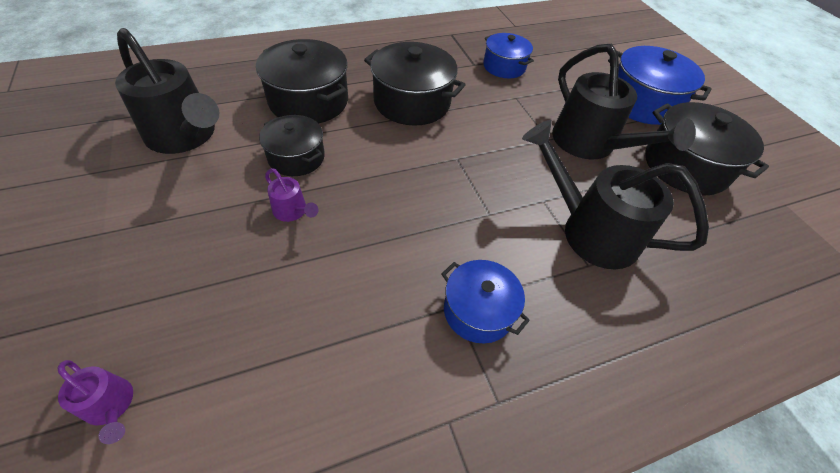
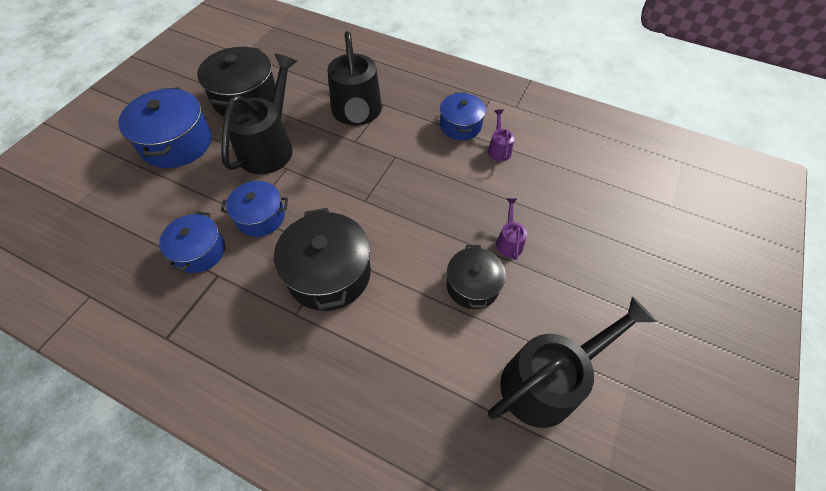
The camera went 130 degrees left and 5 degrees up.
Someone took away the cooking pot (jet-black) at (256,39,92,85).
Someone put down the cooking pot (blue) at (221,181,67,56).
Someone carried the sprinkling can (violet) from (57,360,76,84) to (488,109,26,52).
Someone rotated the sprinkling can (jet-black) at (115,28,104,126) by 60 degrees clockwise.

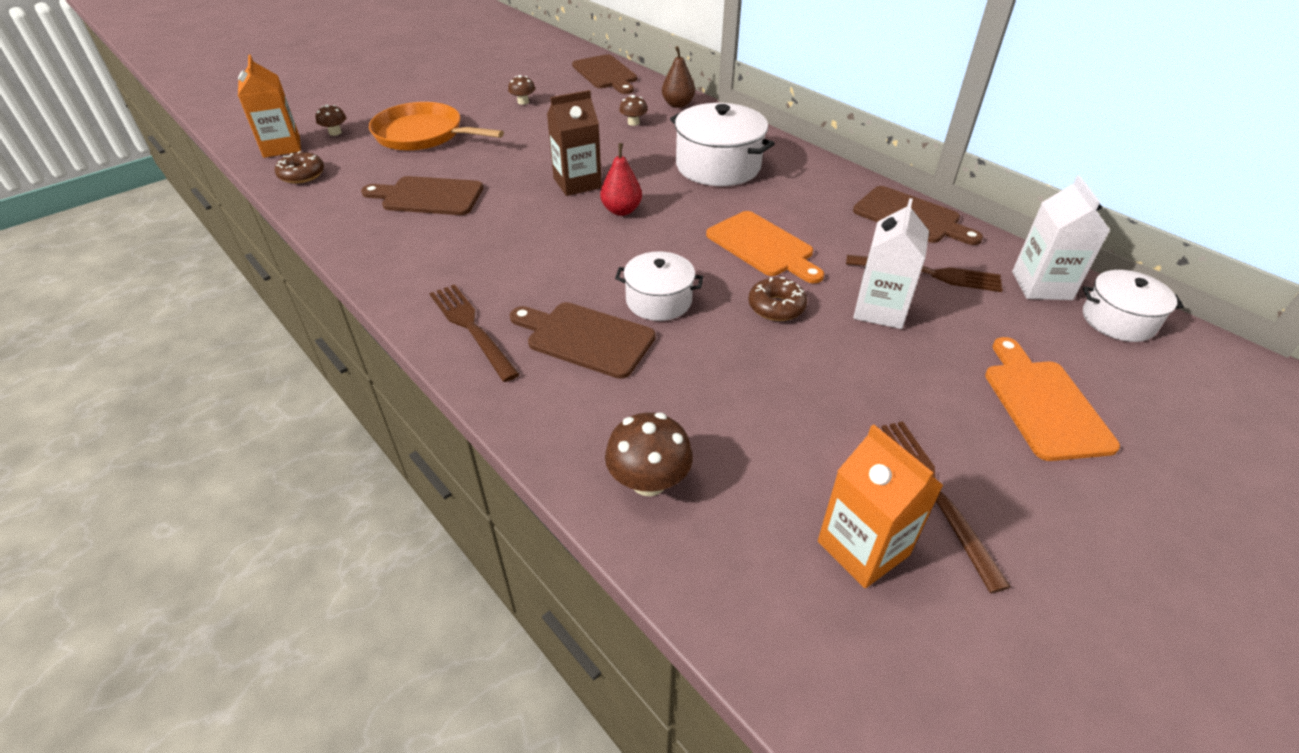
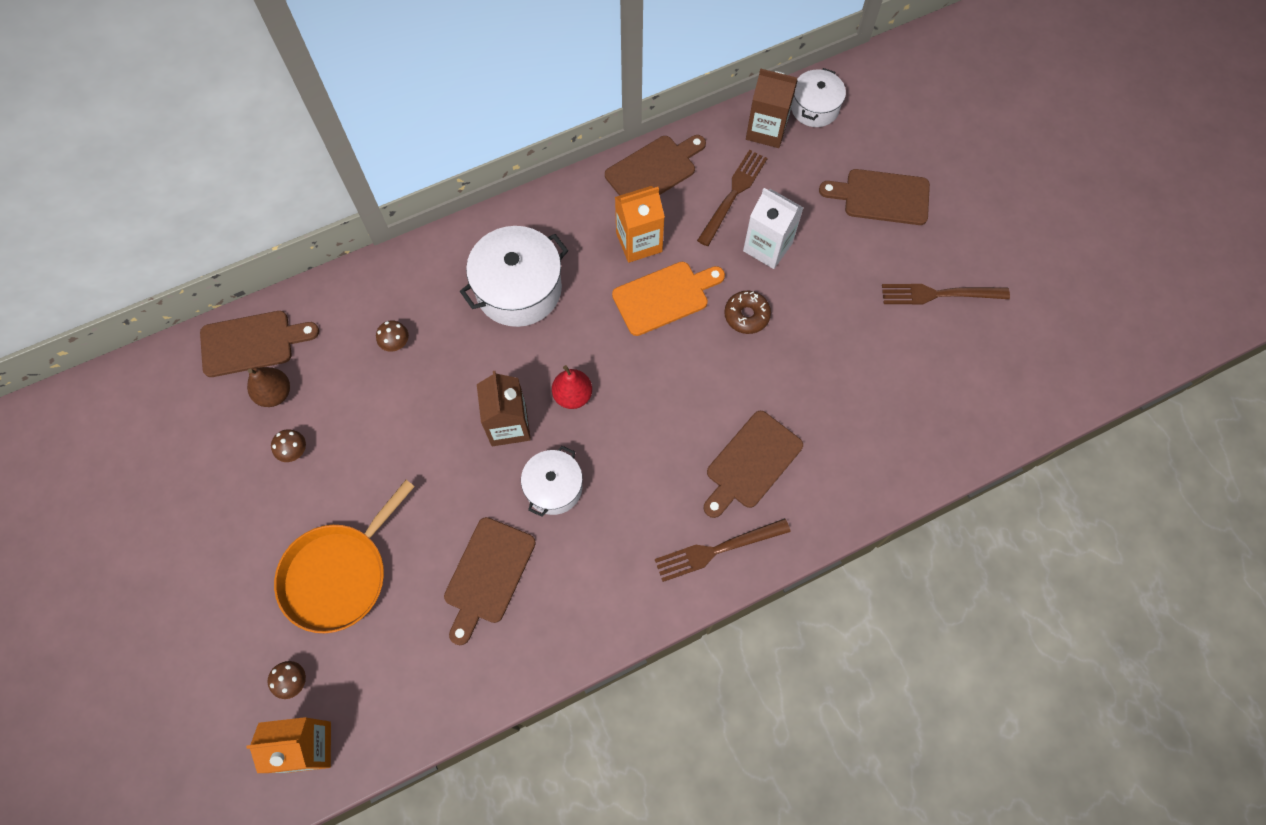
The camera went 75 degrees left and 25 degrees up.
Someone took away the doughnut (russet) at (275,151,49,33).
Someone took away the toadstool (russet) at (605,412,88,84).
Someone carried the cooking pot (snow-white) from (615,251,88,70) to (521,446,62,71).
Someone carried the pear fruit (russet) from (662,46,33,62) to (247,367,43,40).
Someone carried the milk carton (orange) from (818,424,126,164) to (615,186,50,77).
Someone repainted the cutting board (orange) at (985,337,135,124), which became the cutting board (russet) at (819,169,111,56).
Someone repainted the milk carton (snow-white) at (1012,176,98,124), which became the milk carton (russet) at (746,68,52,80).

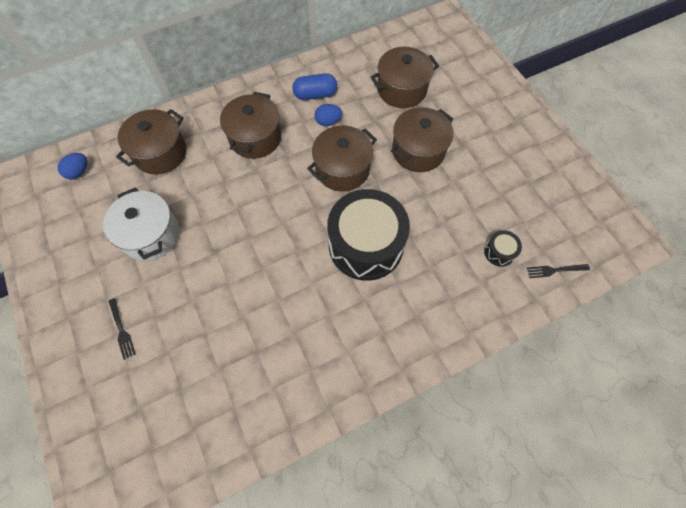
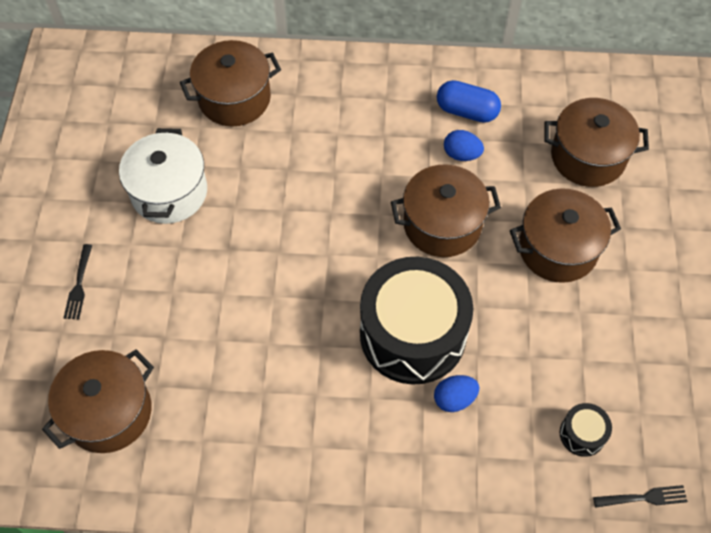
The camera went 30 degrees right and 5 degrees down.
Someone carried the egg (blue) from (57,153,30,26) to (434,375,46,37).
Someone carried the cooking pot (russet) from (220,92,61,67) to (42,349,112,104).
Someone rotated the fork (jet-black) at (527,264,63,14) by 150 degrees clockwise.

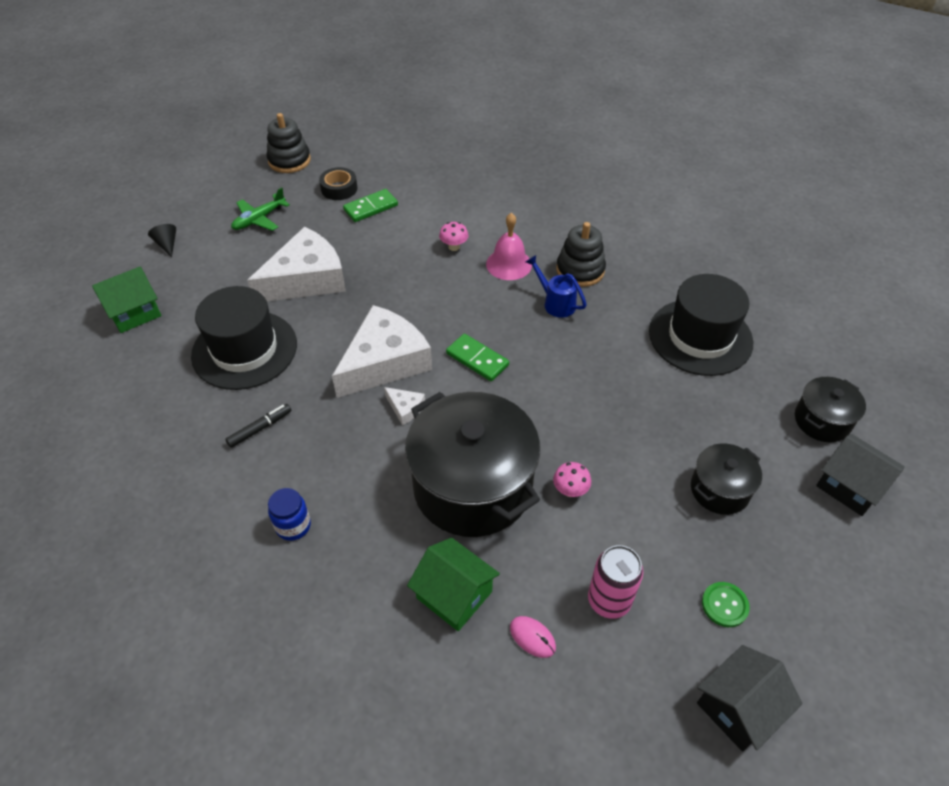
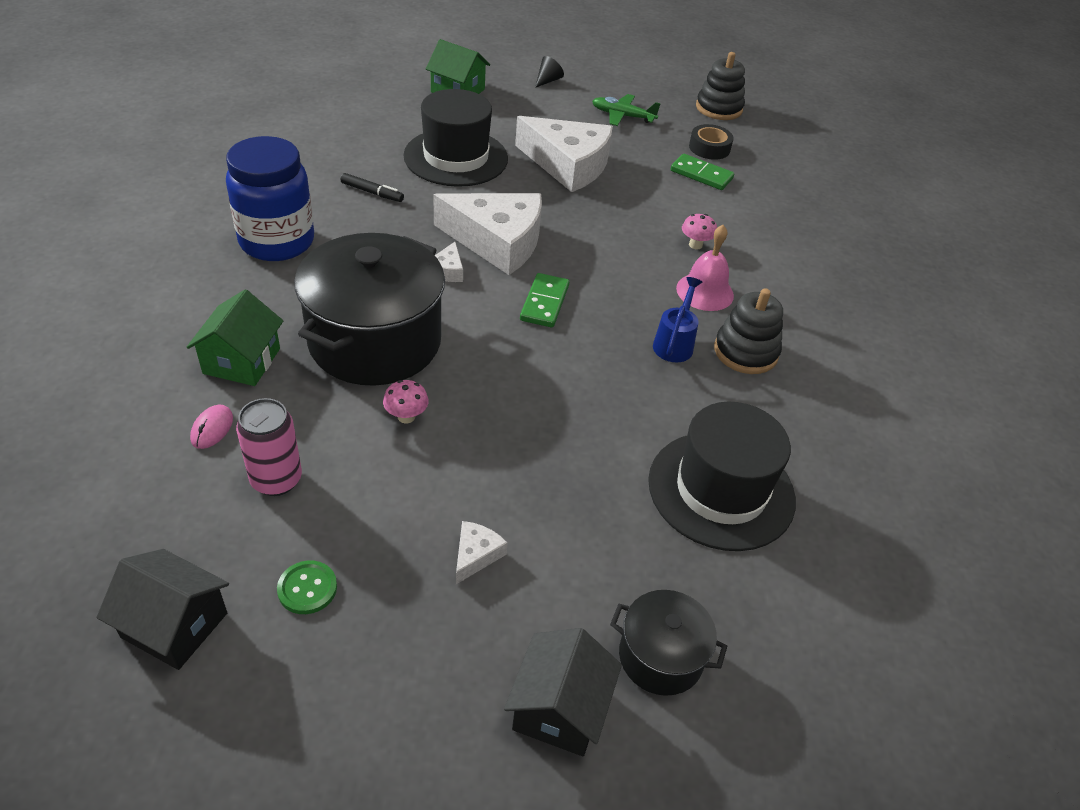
The camera went 60 degrees right and 5 degrees down.
Someone swapped the cooking pot (jet-black) at (691,443,71,72) for the cheese wedge (snow-white) at (456,521,51,63).
Someone scaled the jam jar (blue) at (268,488,43,53) by 2.16.

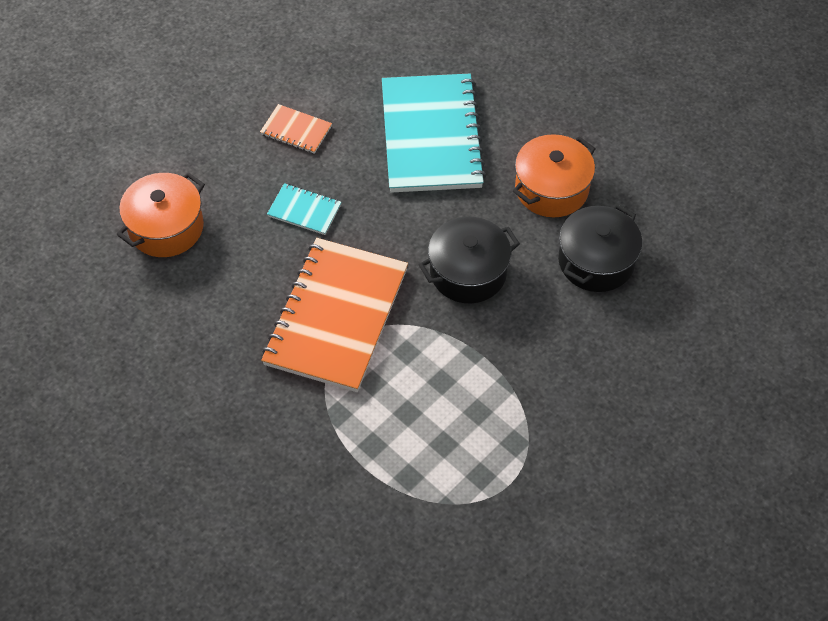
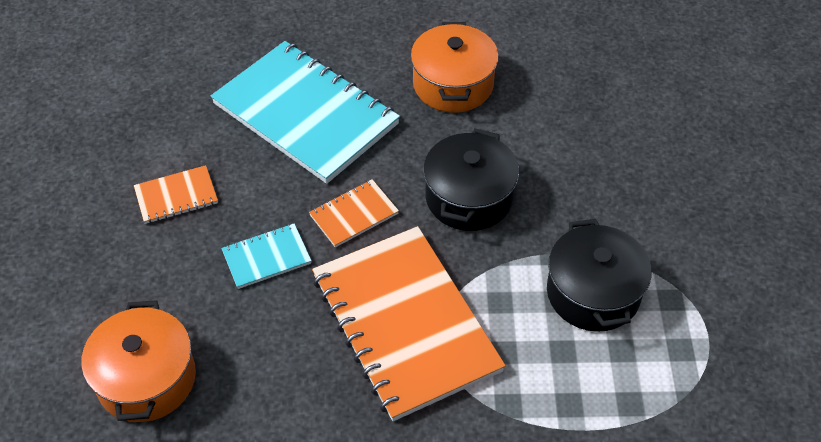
The camera went 45 degrees left and 5 degrees down.
Someone put down the notebook (orange) at (309,179,90,69).
Someone carried the cooking pot (jet-black) from (558,204,84,88) to (547,219,105,113).

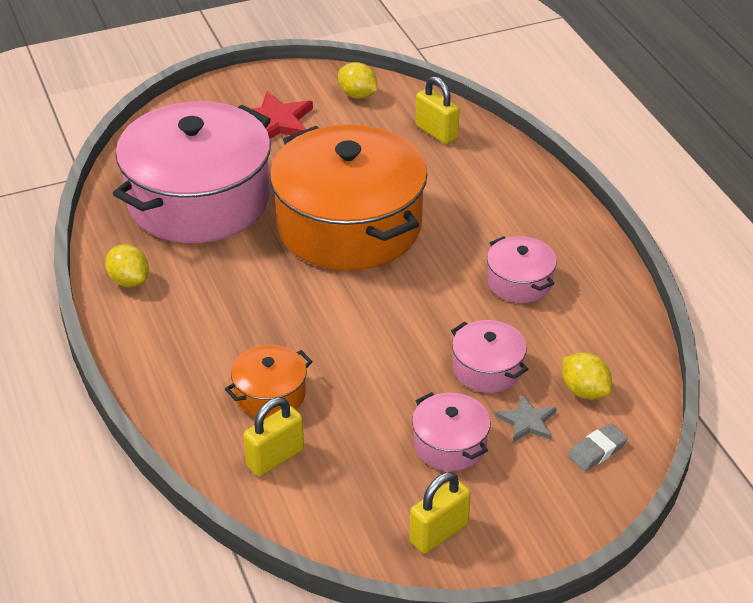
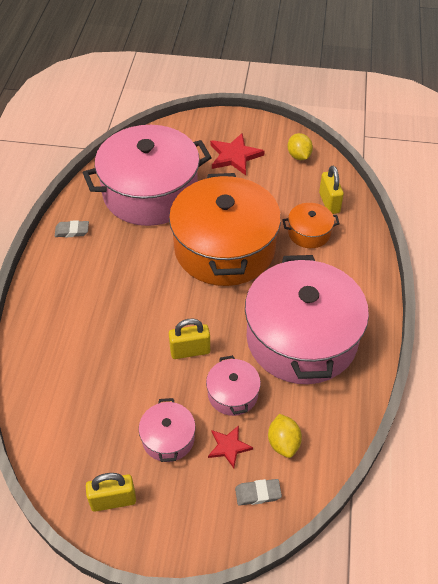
The camera went 30 degrees right and 10 degrees up.
Someone carried the cooking pot (orange) from (225,344,88,74) to (282,203,58,45).
Someone carried the small lock (yellow) from (243,397,61,79) to (169,319,41,40).
Someone swapped the citrus fruit (yellow) at (105,244,44,43) for the eraser (gray) at (55,220,34,17).
Someone repainted the five-pointed star (gray) at (495,394,62,48), which became the five-pointed star (red) at (208,425,45,43).
Someone scaled the cooking pot (rose-pink) at (487,236,70,67) by 2.32.

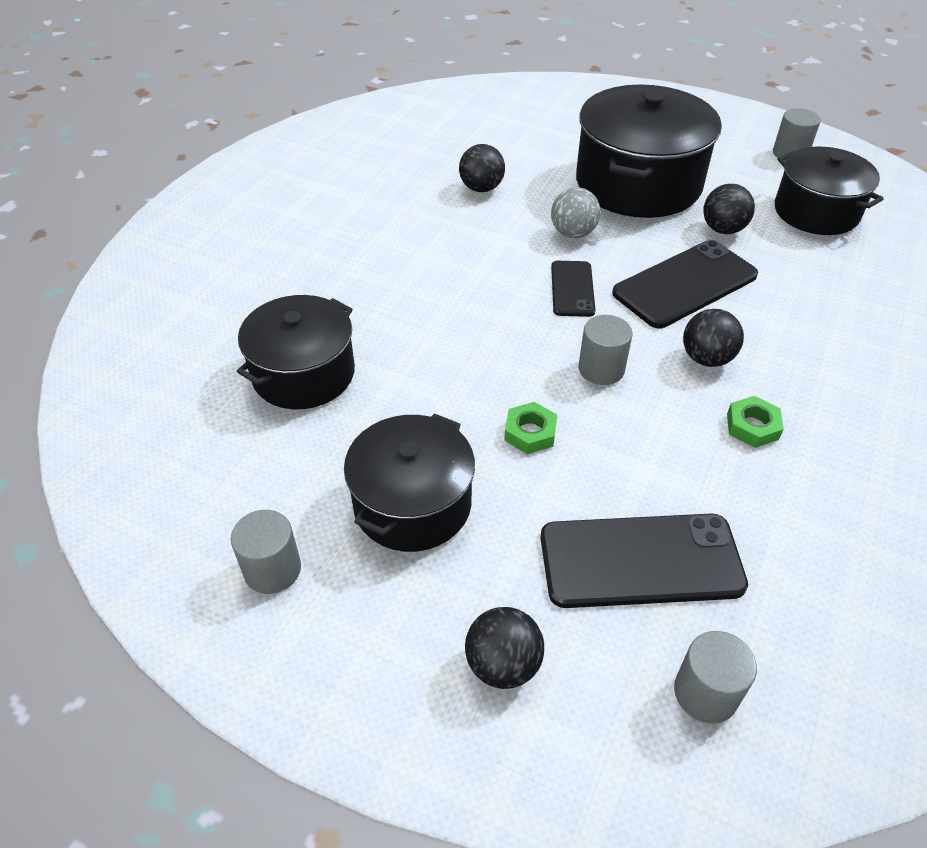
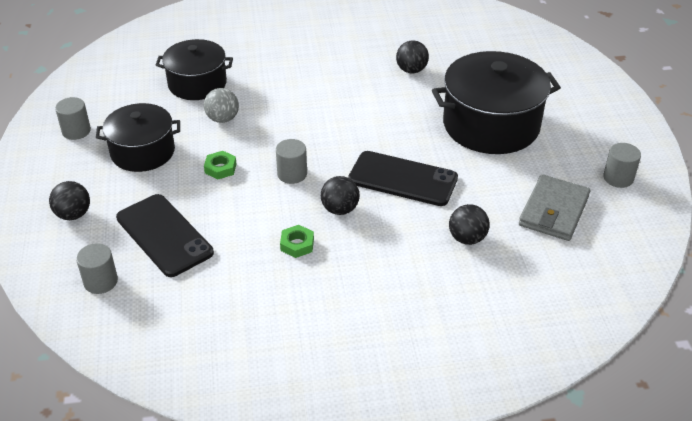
The camera went 55 degrees right and 5 degrees down.
Someone took away the smartphone (jet-black) at (551,261,44,56).
Someone carried the sphere (gray) from (551,188,50,50) to (204,88,35,35).
Someone carried the sphere (jet-black) from (703,184,52,50) to (449,204,41,41).
Someone swapped the cooking pot (jet-black) at (775,147,109,88) for the billfold (gray) at (519,174,71,67).

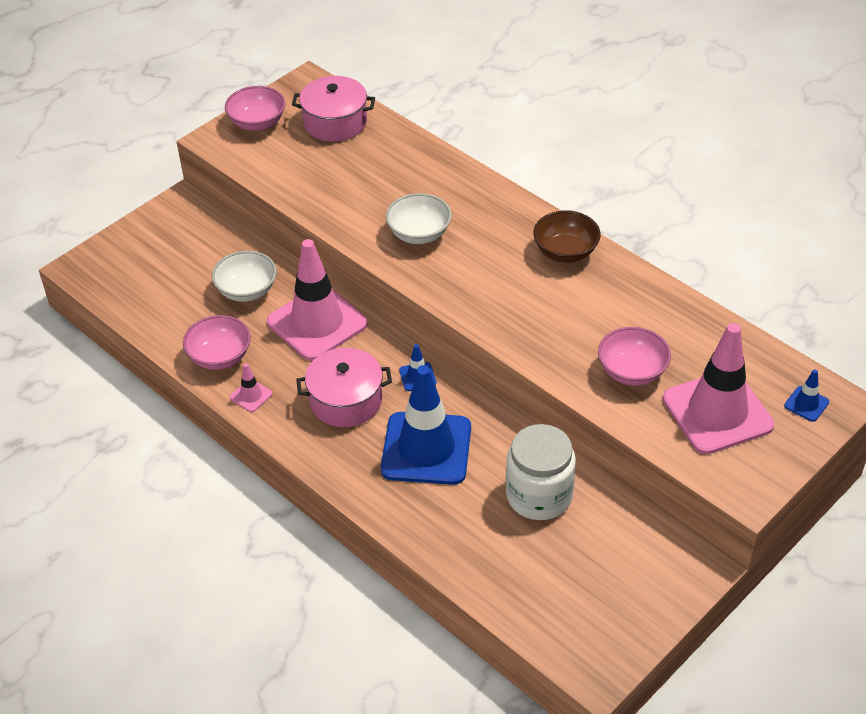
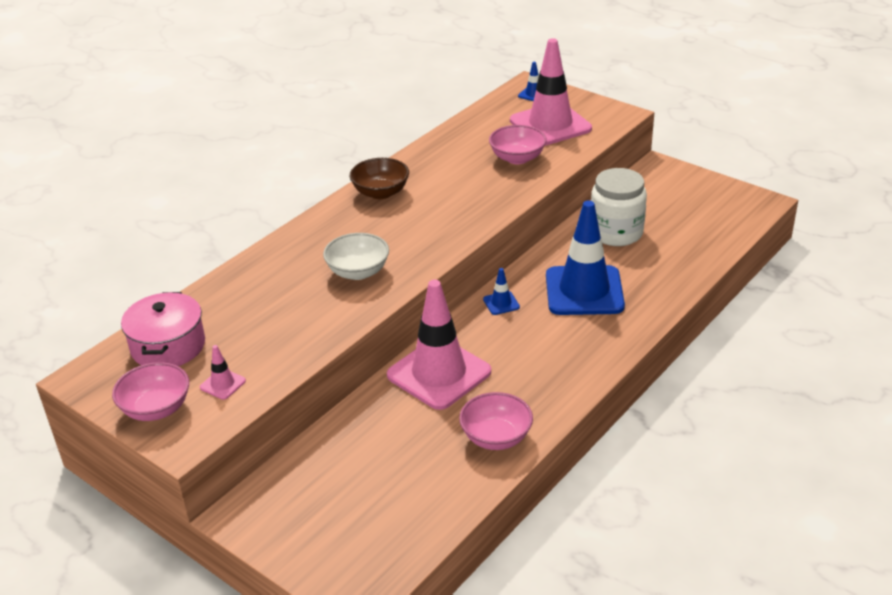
The camera went 95 degrees left and 10 degrees down.
Someone took away the deep dish (snow-white) at (212,251,65,51).
Someone took away the cooking pot (rose-pink) at (296,348,96,79).
Someone carried the road cone (rose-pink) from (230,363,42,49) to (200,345,46,55).

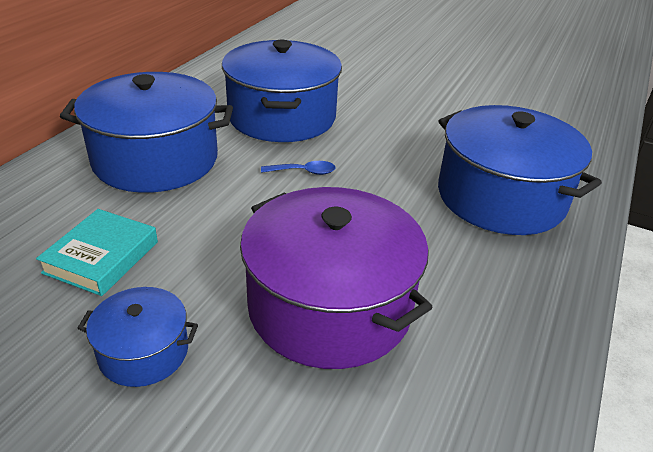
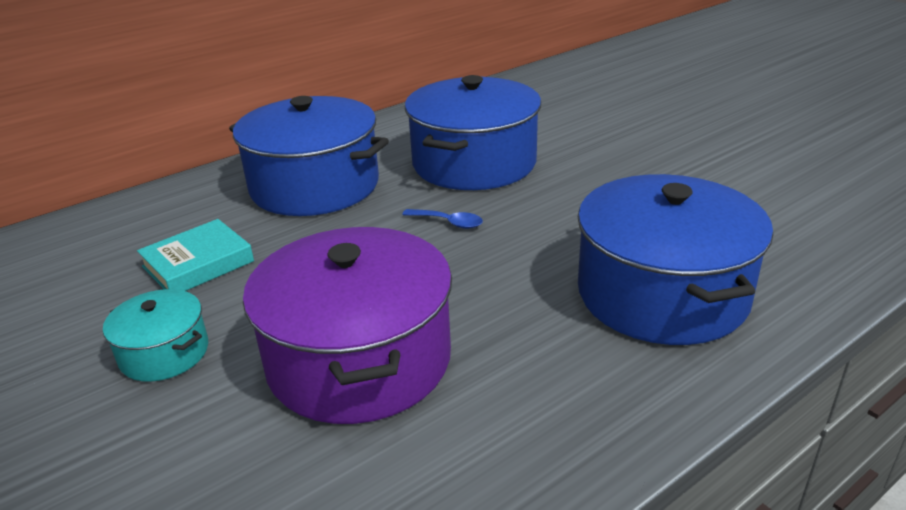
The camera went 30 degrees right and 5 degrees down.
Someone repainted the cooking pot (blue) at (78,287,120,100), which became the cooking pot (turquoise) at (103,289,105,93).

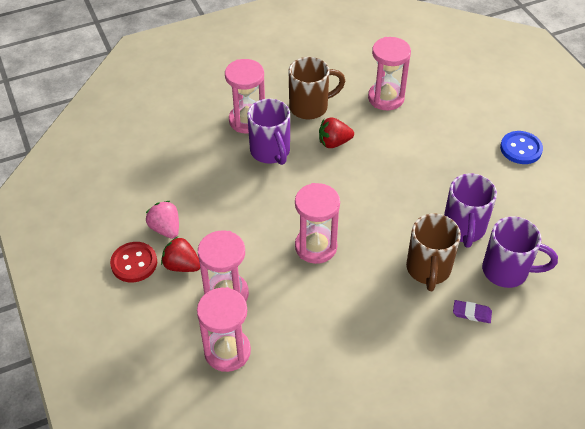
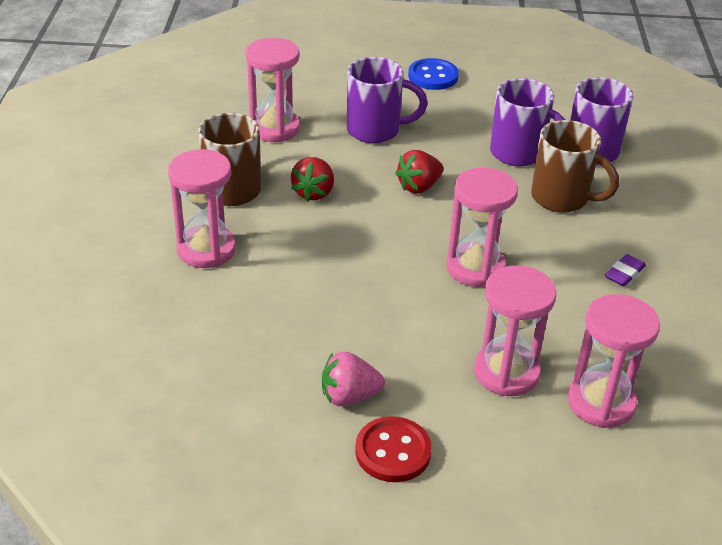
The camera went 65 degrees left and 10 degrees down.
Someone carried the berry (red) from (161,237,39,35) to (395,150,48,44).
Someone carried the tea mug (violet) from (247,99,43,66) to (347,57,81,86).
Someone carried the eraser (violet) from (453,300,39,23) to (605,254,41,33).

